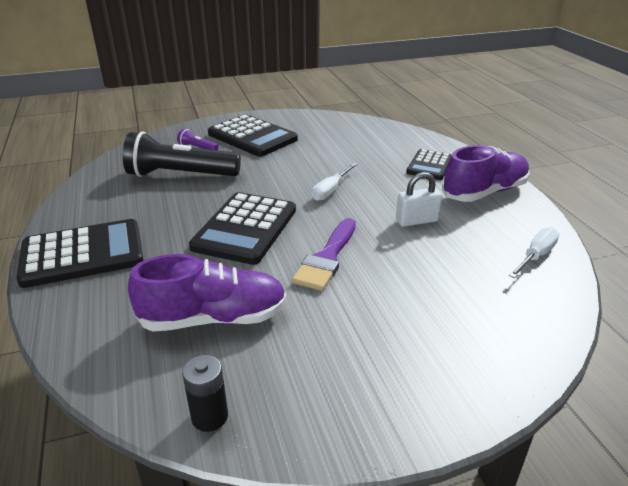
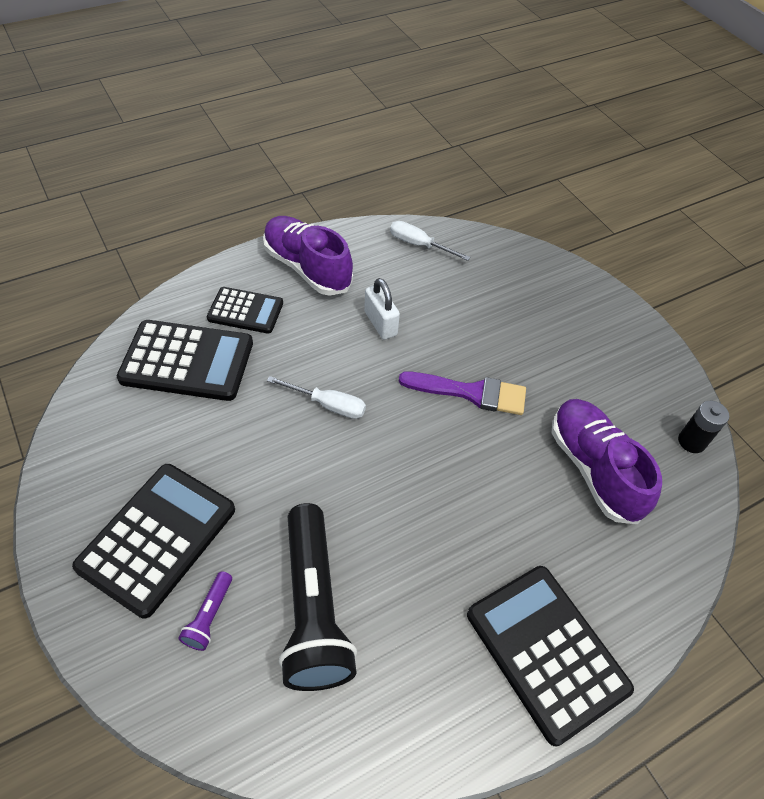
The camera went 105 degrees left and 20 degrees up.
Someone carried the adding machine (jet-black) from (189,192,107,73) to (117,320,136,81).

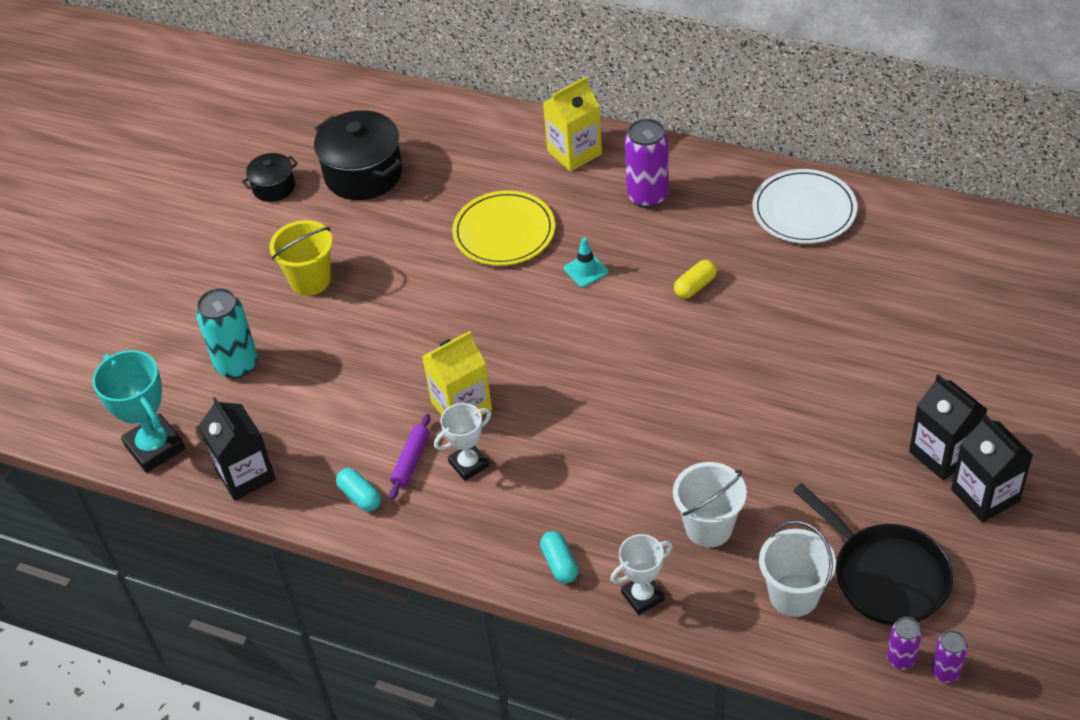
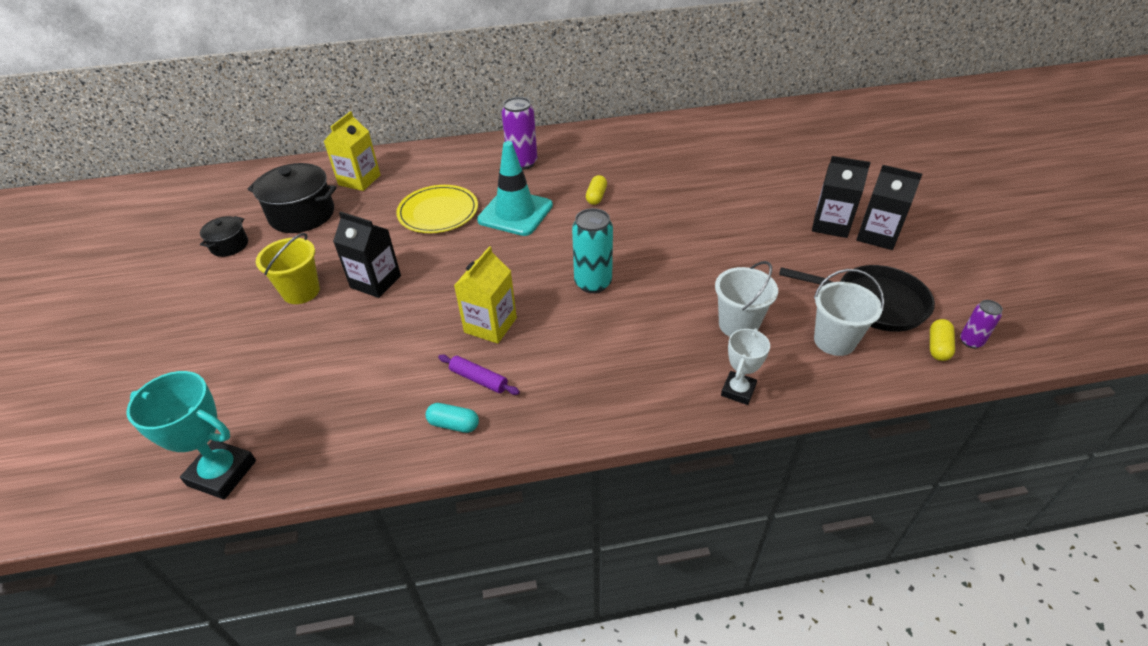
The camera went 35 degrees left and 5 degrees down.
Someone took away the award cup (snow-white) at (434,403,57,78).
Someone took away the capsule (turquoise) at (540,531,38,52).
Someone took away the flat dish (snow-white) at (753,169,104,75).
Someone carried the soda can (turquoise) from (196,288,62,90) to (572,208,41,85).
Someone carried the milk carton (jet-black) from (199,397,77,104) to (333,211,68,87).
Someone carried the milk carton (yellow) from (543,77,59,95) to (324,111,56,80).
Someone swapped the soda can (violet) at (887,617,35,52) for the capsule (yellow) at (930,319,25,42).
Someone rotated the dough roller (violet) at (389,414,42,86) by 45 degrees counterclockwise.
Someone scaled the road cone (turquoise) at (564,237,45,50) by 2.25.

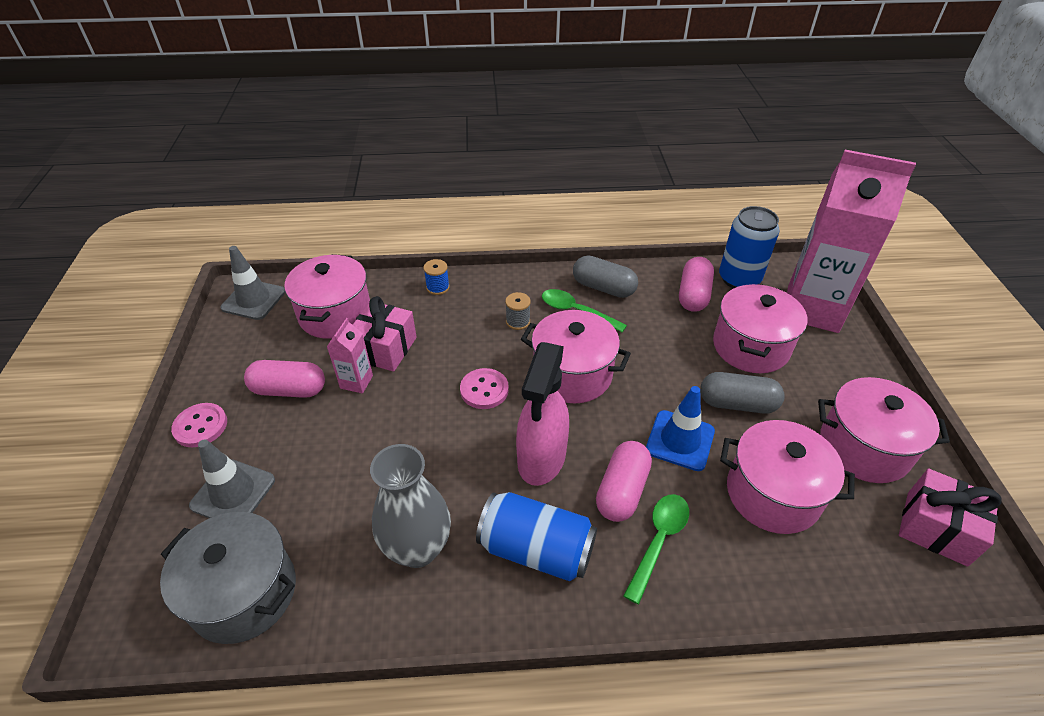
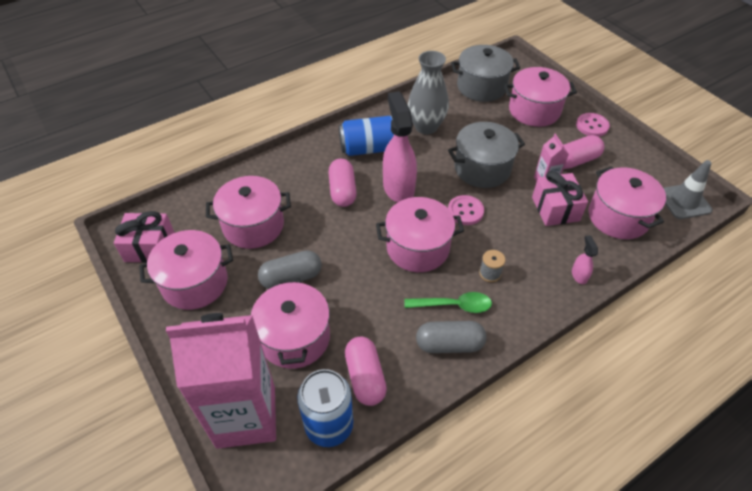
The camera went 150 degrees right and 5 degrees up.
Someone took away the tablespoon (emerald) at (624,494,65,110).
Someone took away the road cone (blue) at (646,386,69,85).
Someone put down the cooking pot (gray) at (448,122,77,66).
Someone swapped the road cone (gray) at (189,439,86,79) for the cooking pot (rose-pink) at (504,67,73,60).
Someone swapped the reel of thread (blue) at (423,259,27,36) for the spray cleaner (rose-pink) at (572,235,26,49).

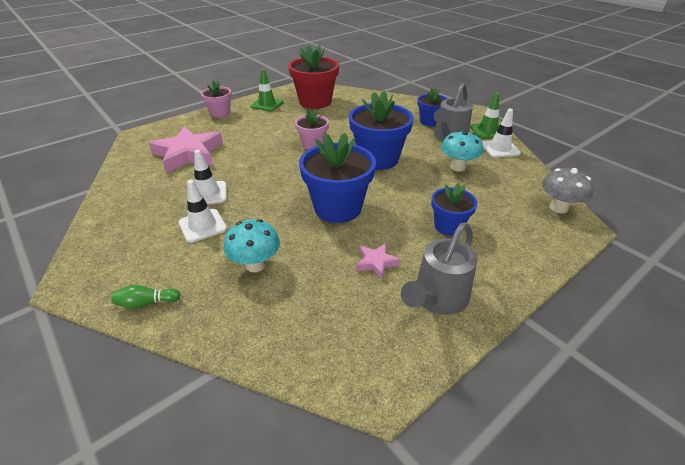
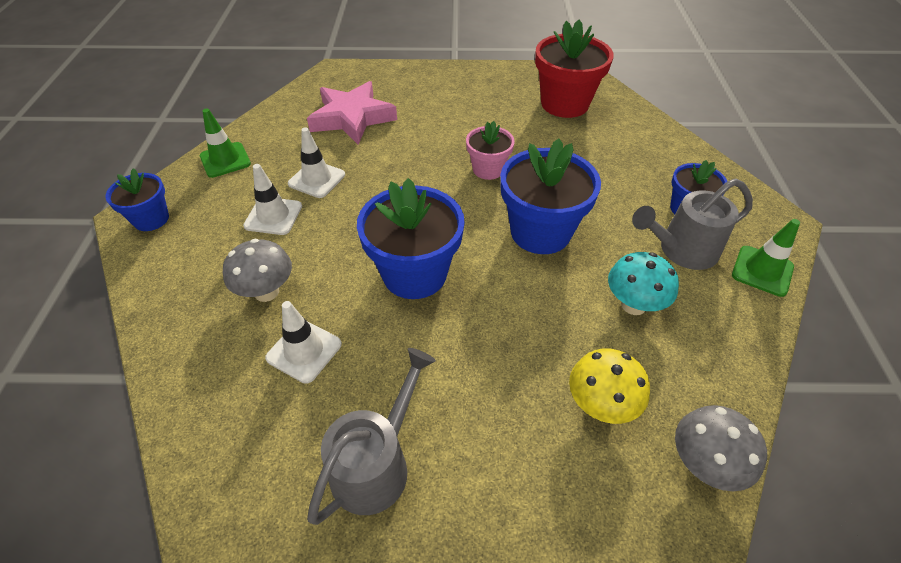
The camera went 40 degrees right and 10 degrees up.
Someone took away the skittle (emerald) at (111,285,69,24).
Someone took away the plant pot (rose-pink) at (201,80,31,38).
Someone took away the five-pointed star (rose-pink) at (356,243,45,36).
Someone put down the toadstool (yellow) at (569,348,81,76).
Someone carried the road cone (emerald) from (250,69,33,42) to (200,109,51,69).
Someone carried the plant pot (blue) from (431,183,47,53) to (106,168,63,63).
Someone carried the road cone (snow-white) from (482,109,39,49) to (265,301,77,83).
Someone repainted the toadstool (turquoise) at (224,219,56,53), which became the toadstool (gray) at (223,239,69,63).
Someone rotated the sprinkling can (gray) at (401,222,76,93) by 135 degrees clockwise.

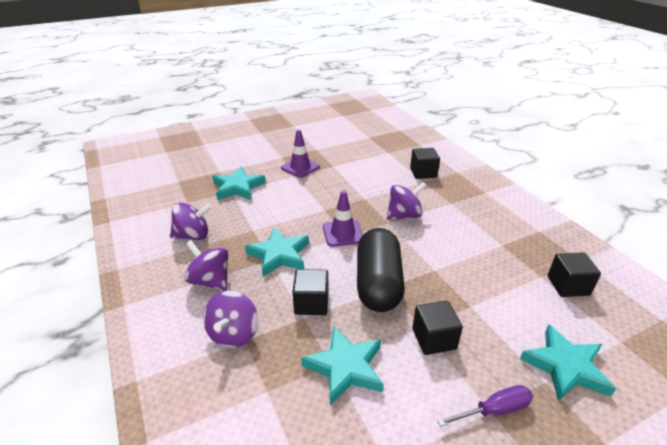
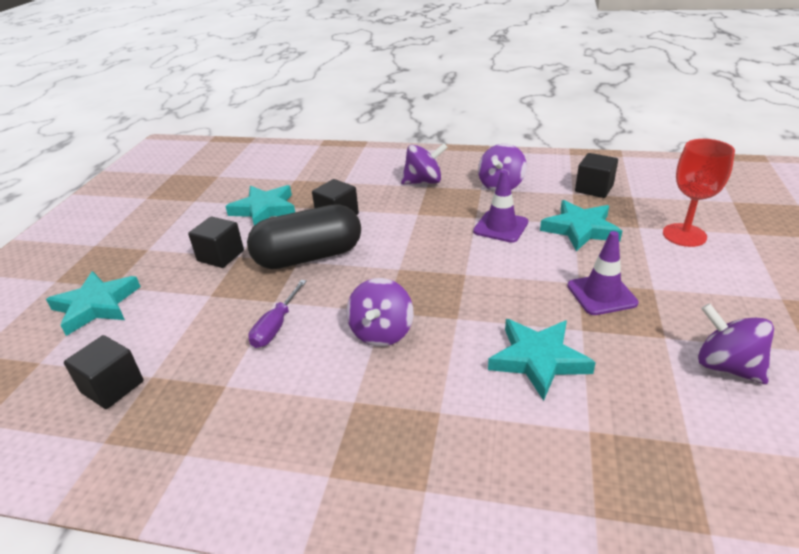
The camera went 130 degrees right and 0 degrees up.
Someone put down the goblet (red) at (663,139,72,108).
Someone carried the toy top (violet) from (203,291,55,57) to (698,303,76,81).
Someone carried the five-pointed star (turquoise) from (245,228,64,49) to (488,319,108,82).
Someone carried the road cone (violet) from (323,190,40,57) to (473,170,56,73).
Someone carried the cube (jet-black) from (410,148,30,31) to (575,153,43,45).
Someone carried the flat screwdriver (violet) from (437,385,96,41) to (248,280,59,68).
Someone rotated the capsule (jet-black) at (357,228,48,84) by 60 degrees counterclockwise.

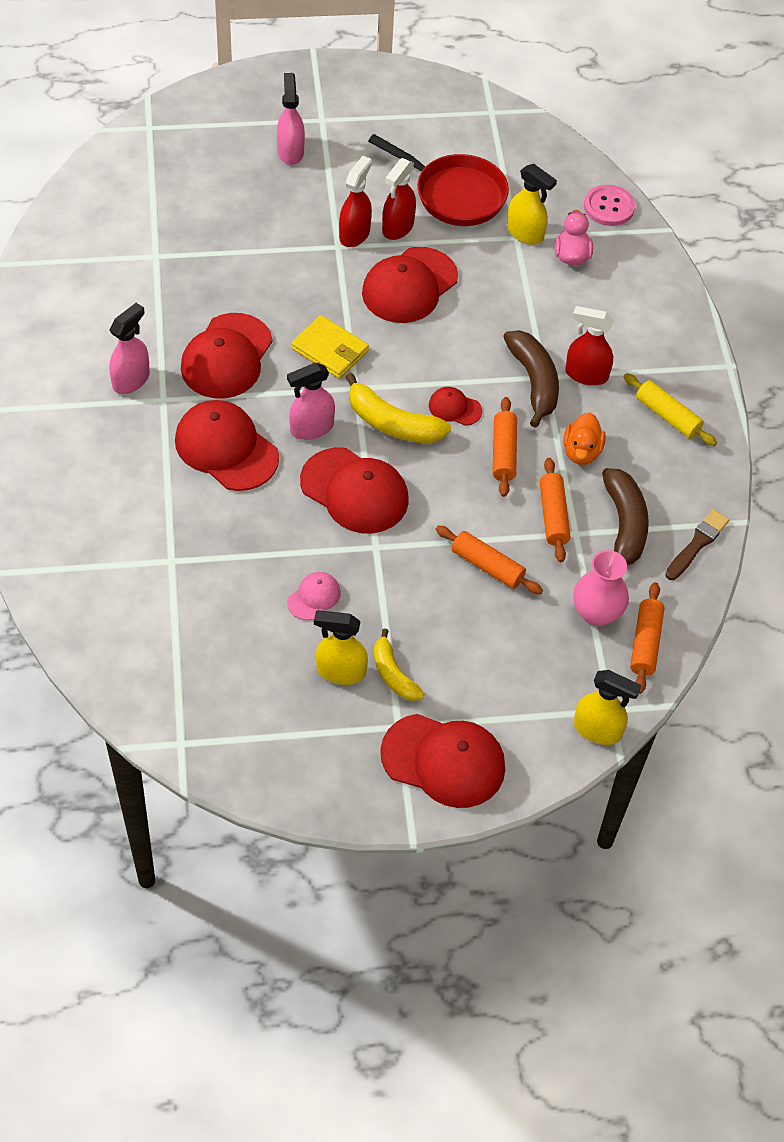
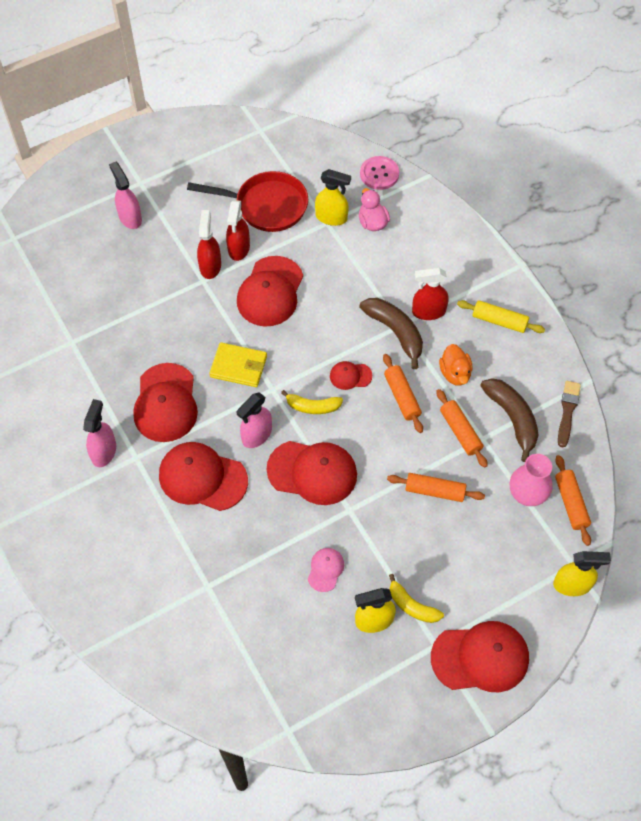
The camera went 20 degrees left and 5 degrees up.
Someone scaled the banana fruit (yellow) at (346,373,105,71) by 0.65.

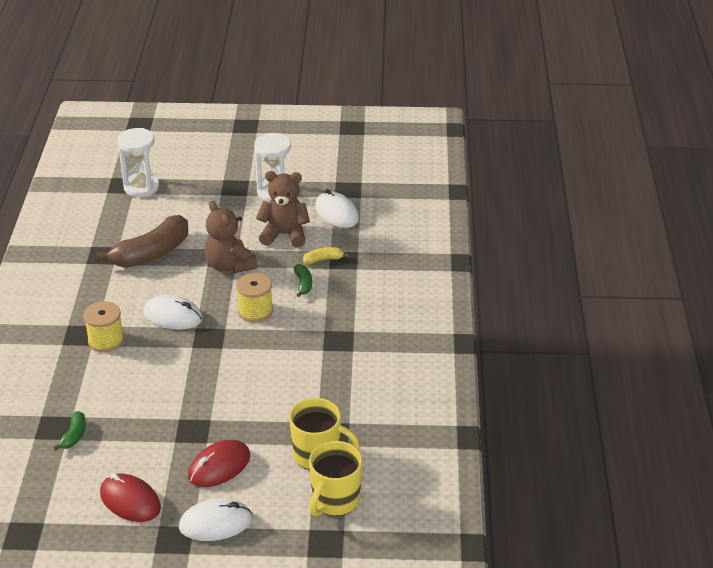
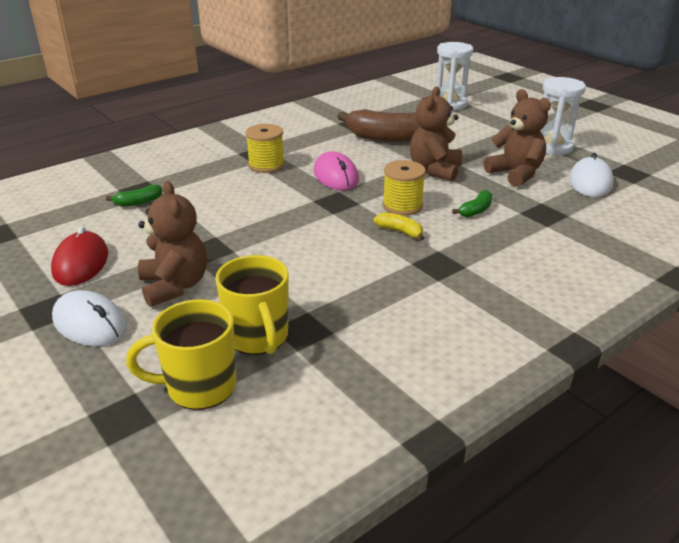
The camera went 50 degrees right and 5 degrees down.
Someone carried the banana fruit (yellow) from (303,247,46,17) to (374,212,50,28).
Someone swapped the computer mouse (red) at (188,440,62,47) for the teddy bear (russet) at (138,181,69,126).
Someone repainted the computer mouse (snow-white) at (143,295,60,35), which became the computer mouse (rose-pink) at (313,151,46,39).

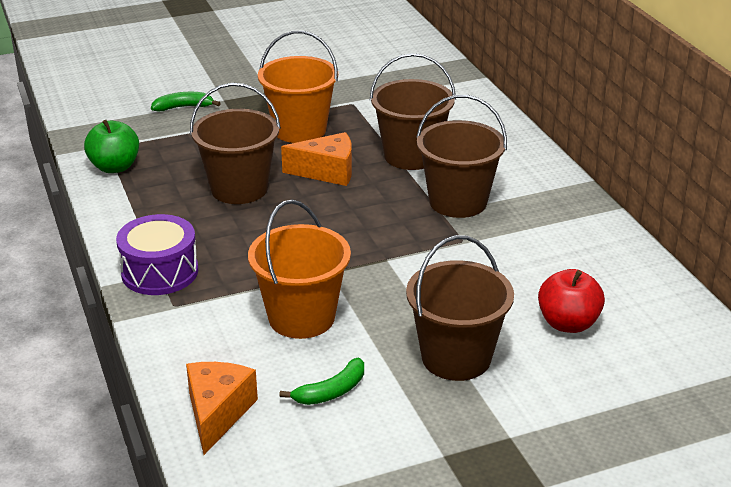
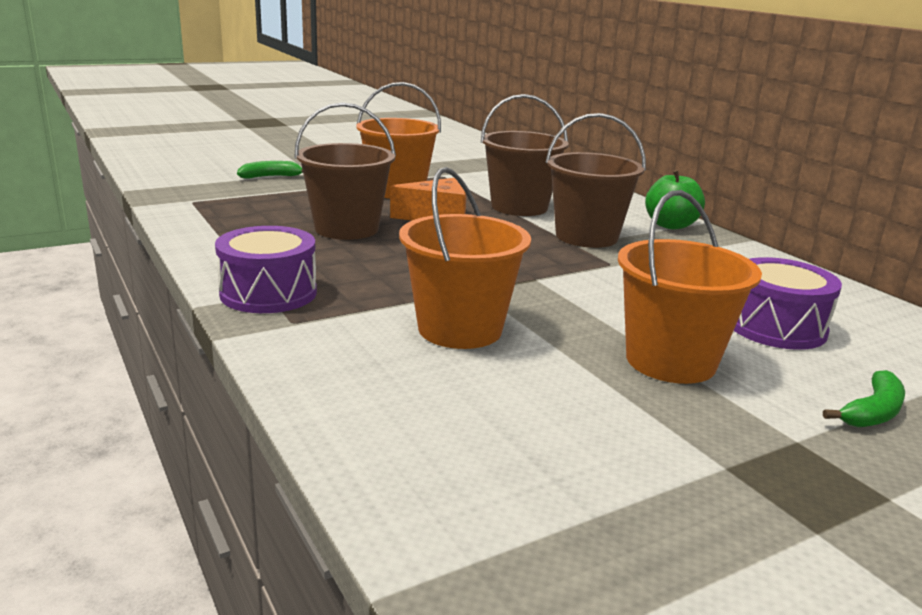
The camera went 10 degrees left and 10 degrees down.
Someone took away the cheese wedge (orange) at (186,362,72,93).
Someone carried the toy apple (emerald) from (84,120,55,53) to (645,170,60,59).
Someone carried the banana fruit (emerald) from (279,358,85,47) to (823,370,82,58).
Someone swapped the toy apple (red) at (538,269,67,64) for the toy drum (violet) at (734,257,108,93).
Someone repainted the pail (russet) at (406,235,108,146), which became the pail (orange) at (618,190,144,194).

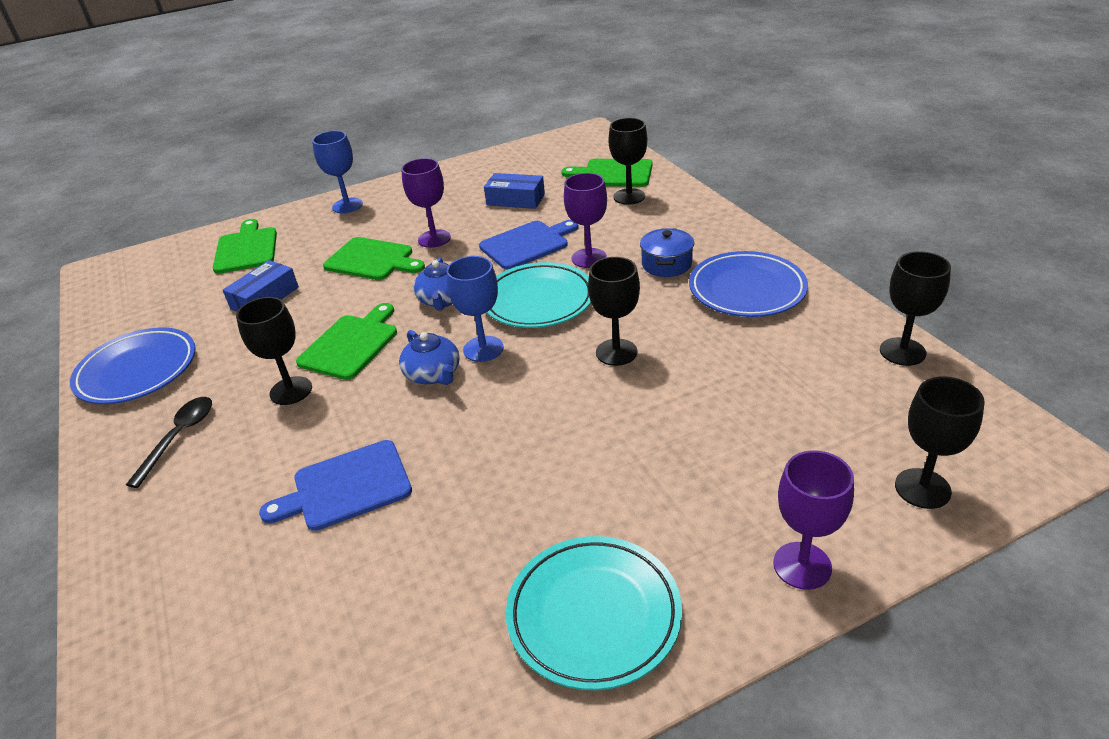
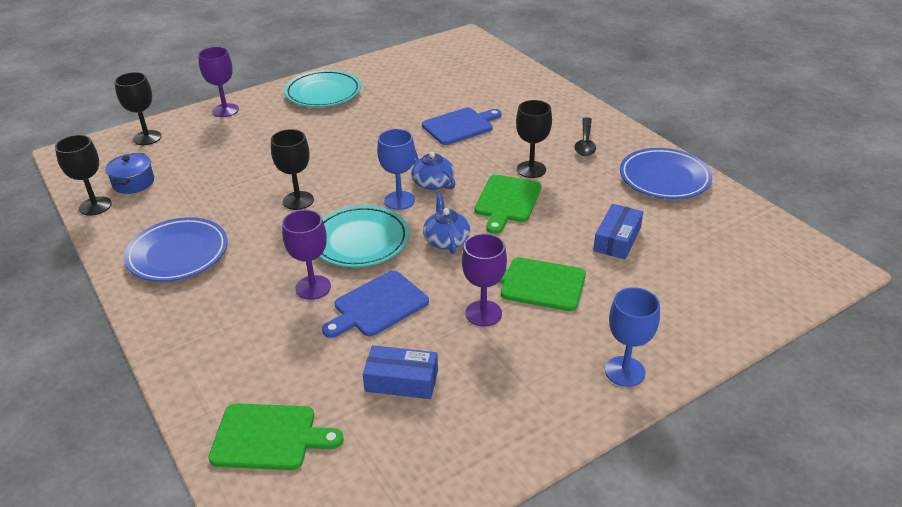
The camera went 170 degrees right and 0 degrees up.
Someone took away the cutting board (emerald) at (213,219,64,55).
Someone took away the goblet (jet-black) at (608,118,39,87).
Someone carried the cooking pot (blue) from (640,228,54,49) to (105,153,49,41).

